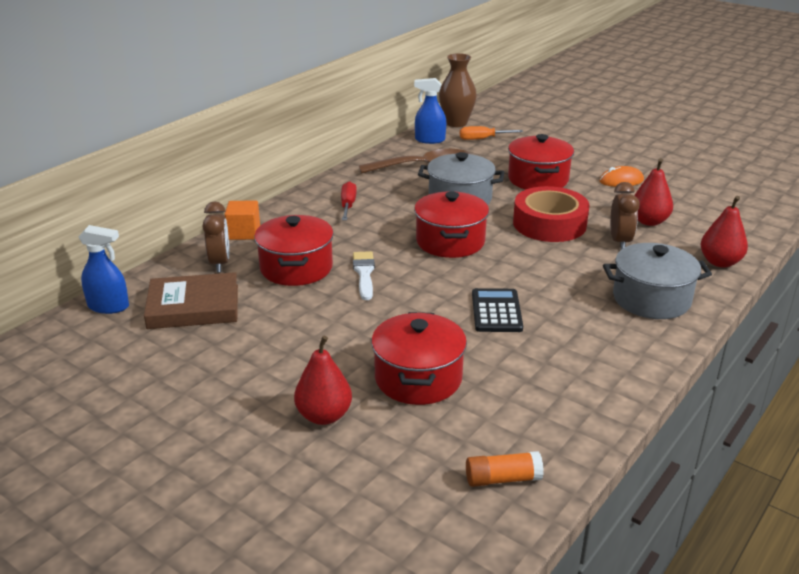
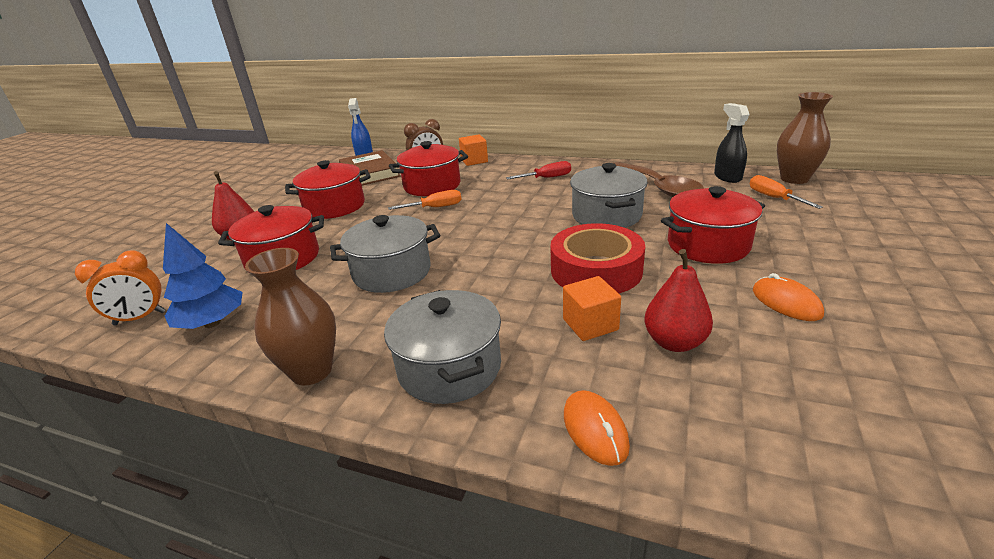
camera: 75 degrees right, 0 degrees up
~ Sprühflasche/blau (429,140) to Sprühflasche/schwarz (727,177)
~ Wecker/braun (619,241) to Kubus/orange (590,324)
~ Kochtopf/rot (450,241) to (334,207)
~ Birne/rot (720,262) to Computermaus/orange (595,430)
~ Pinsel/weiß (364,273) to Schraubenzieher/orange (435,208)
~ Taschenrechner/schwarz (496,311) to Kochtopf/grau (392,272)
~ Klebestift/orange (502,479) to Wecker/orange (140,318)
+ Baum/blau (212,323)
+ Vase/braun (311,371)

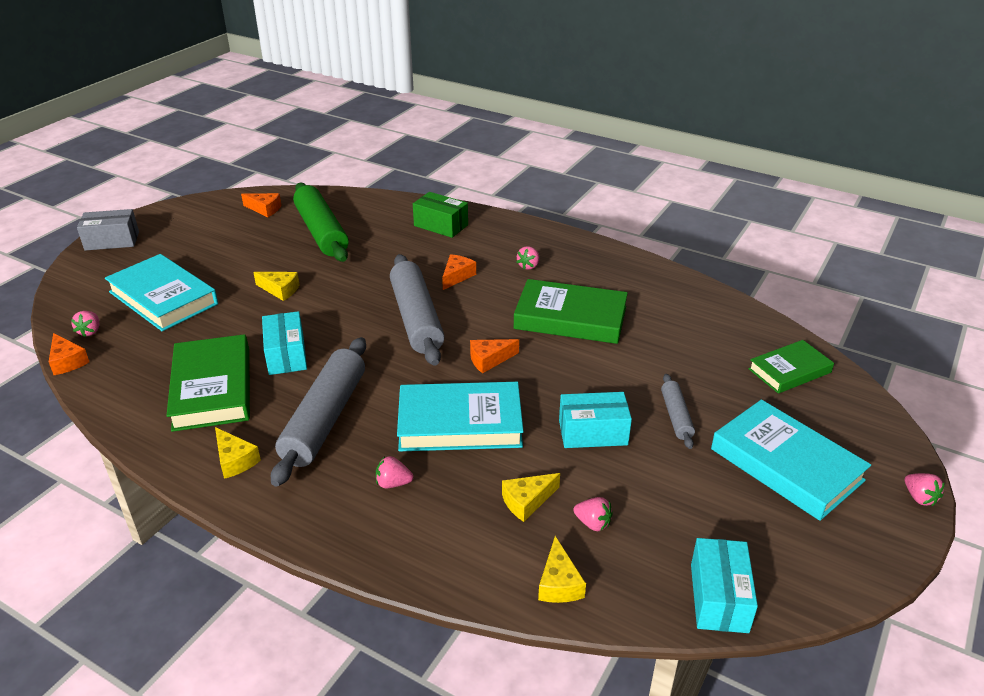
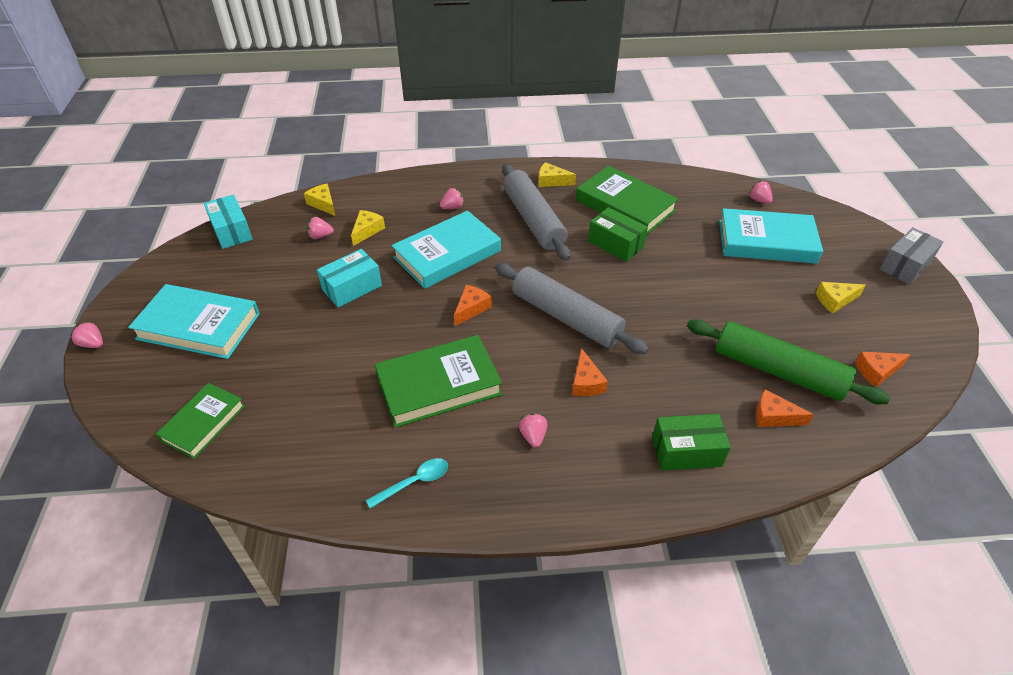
camera: 145 degrees right, 10 degrees up
~ Käse/gelb (280,290) to (835,300)
~ Schachtel/türkis (286,355) to Schachtel/grün (615,244)
~ Käse/orange (67,361) to (773,416)
- Nudelholz/grau (676,416)
+ Löffel/türkis (415,482)

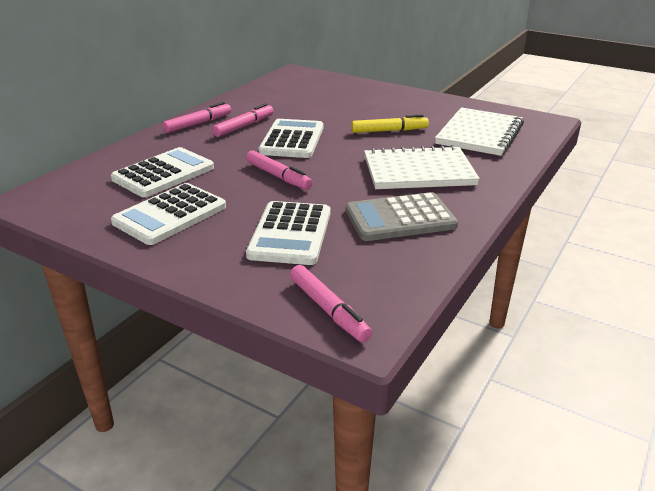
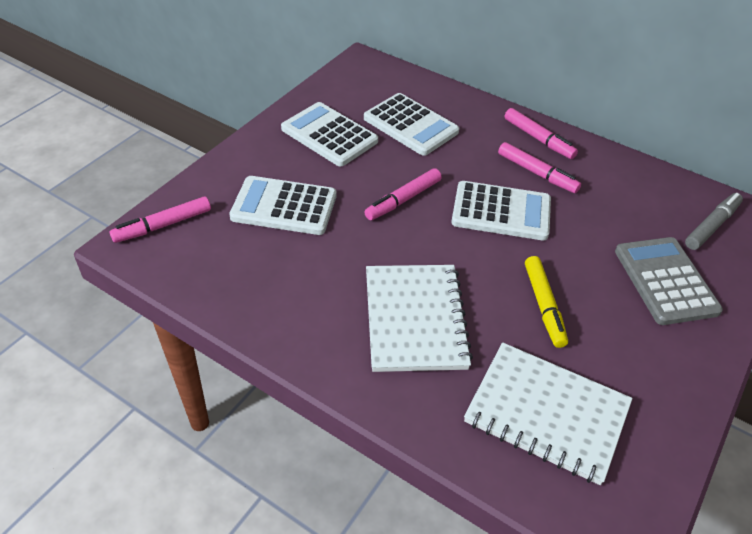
camera: 90 degrees right, 15 degrees up
~ Taschenrechner/grau (400,218) to (665,281)
+ Filzstift/grau (711,226)

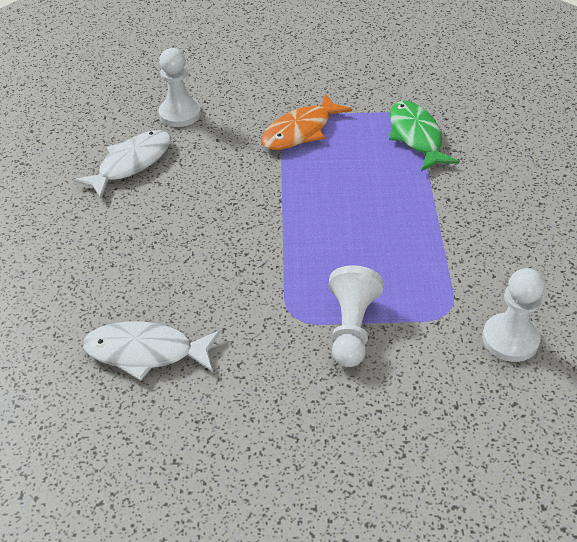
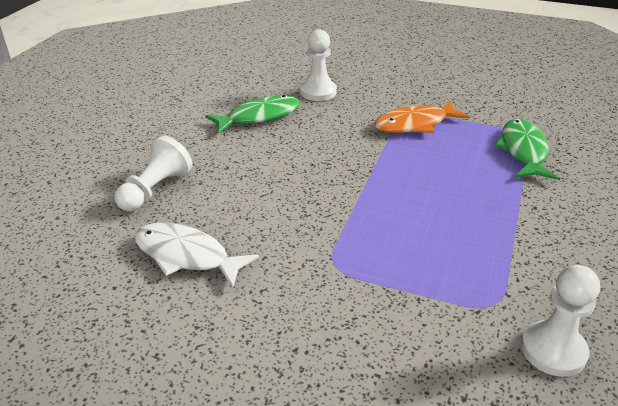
camera: 20 degrees right, 10 degrees down
~ Fisch/weiß (131,163) to Fisch/grün (259,116)
~ Bauer/weiß (351,328) to (155,189)

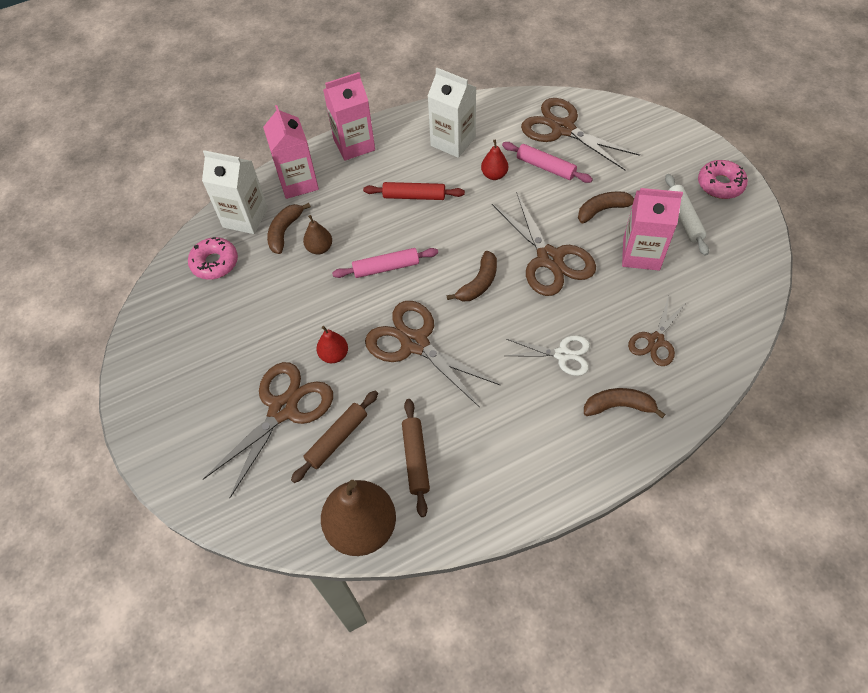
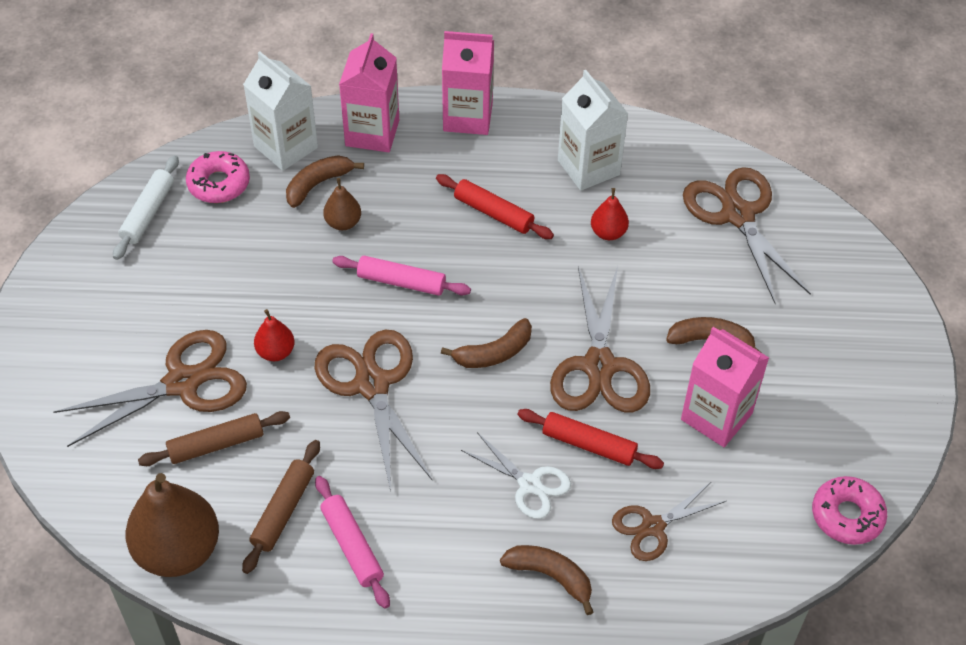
camera: 25 degrees right, 5 degrees down
~ Nudelholz/rosa (545,167) to (352,546)
~ Donut/rosa (720,184) to (847,515)
~ Nudelholz/weiß (684,218) to (148,213)
+ Nudelholz/rot (589,444)

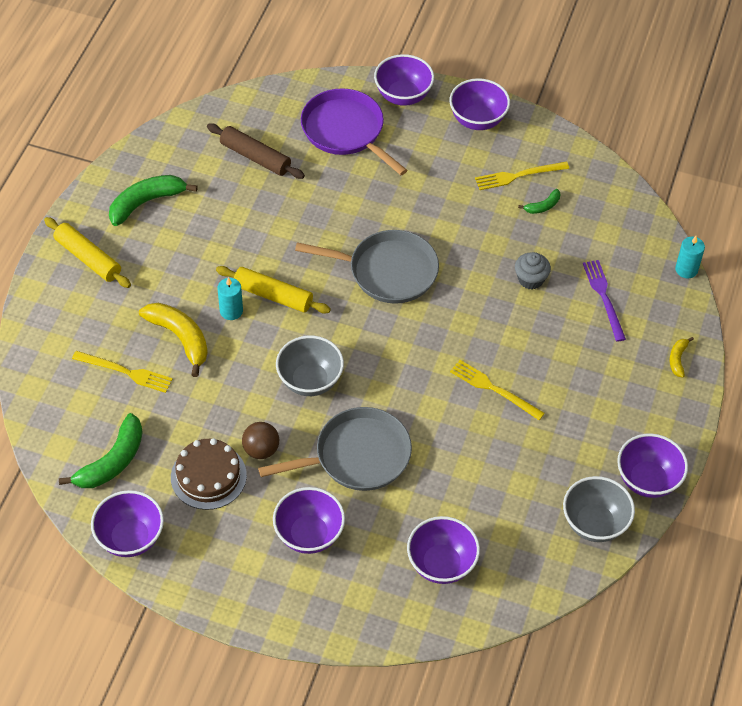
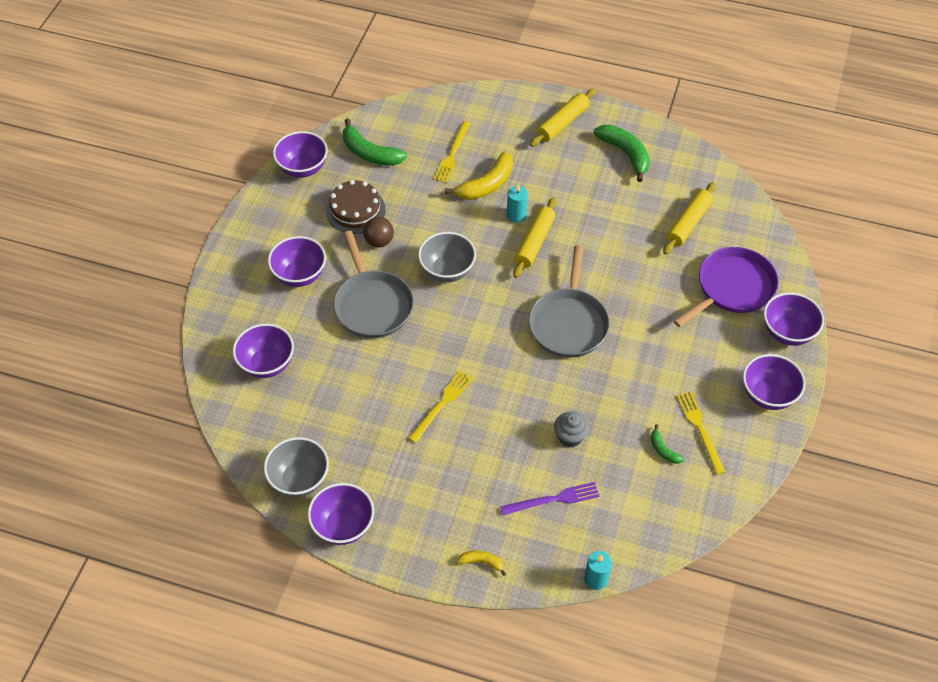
camera: 90 degrees right, 0 degrees up
~ Nudelholz/braun (255,157) to Nudelholz/gelb (688,223)

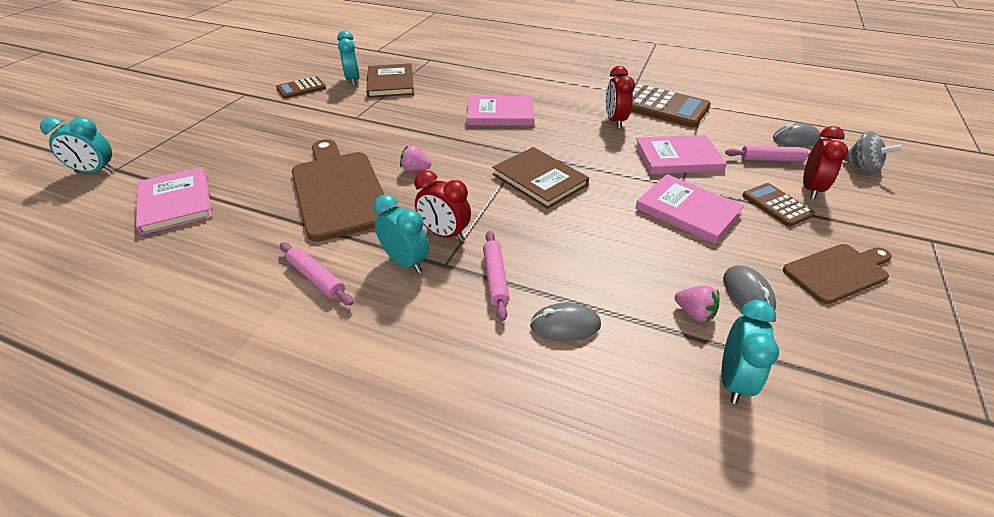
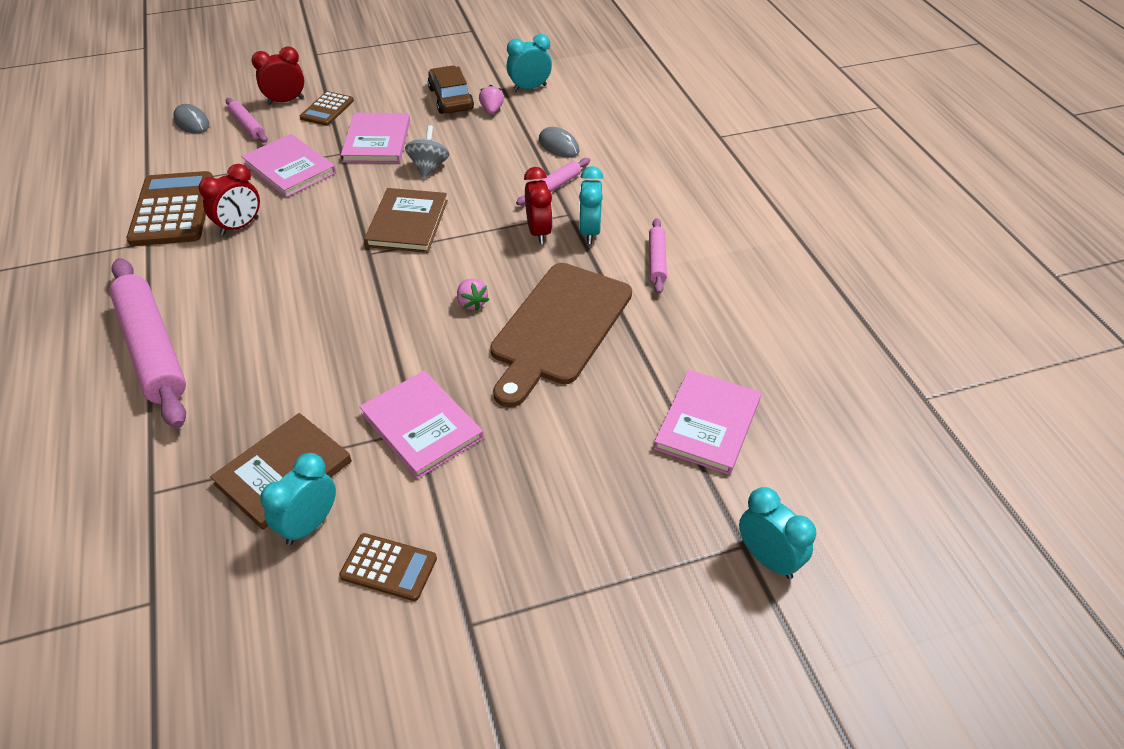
camera: 130 degrees left, 5 degrees up
~ Buch/rosa (500,114) to (422,426)
~ Kreisel/grau (862,167) to (429,167)
- Schneidebrett/braun (838,272)
~ Computermaus/grau (747,293) to Auto/braun (451,99)
+ Nudelholz/rosa (152,349)

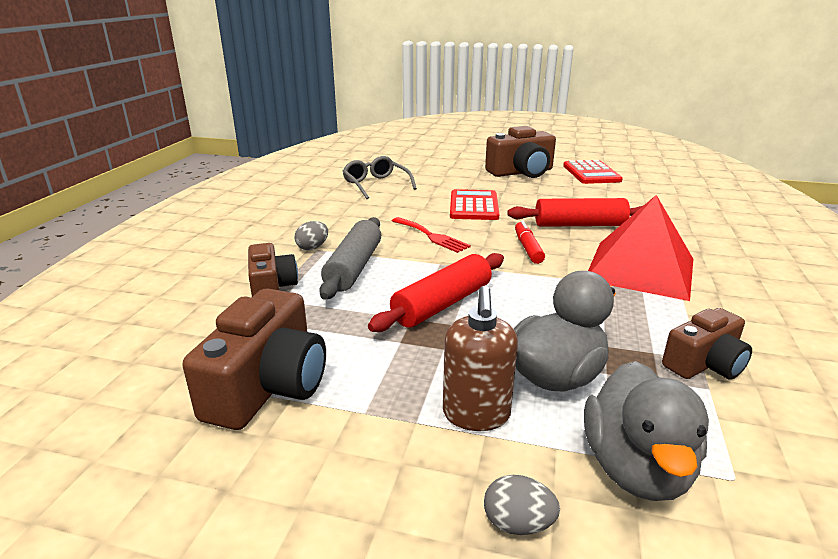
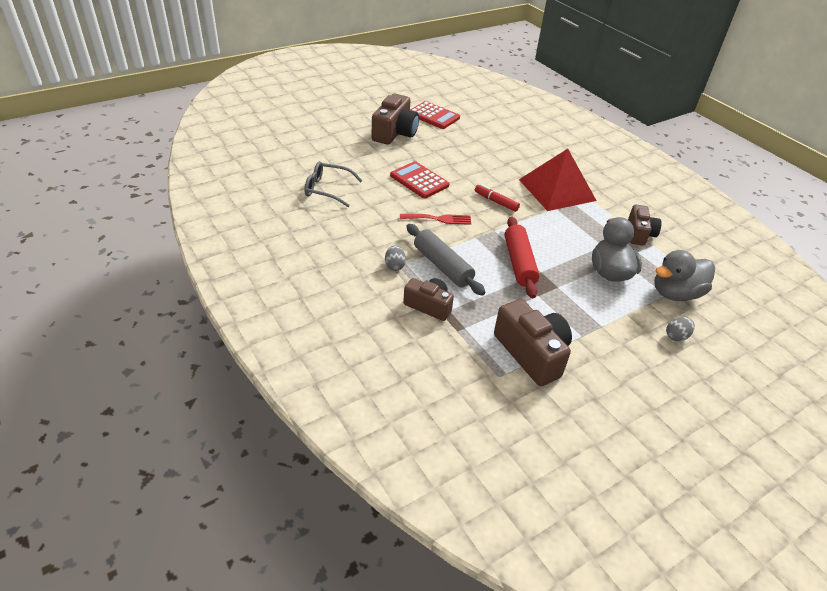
camera: 50 degrees left, 15 degrees up
- Nudelholz/rot (579,225)
- Seifenspender/braun (476,415)
~ Ente/grau (636,468) = (675,293) 105 degrees clockwise

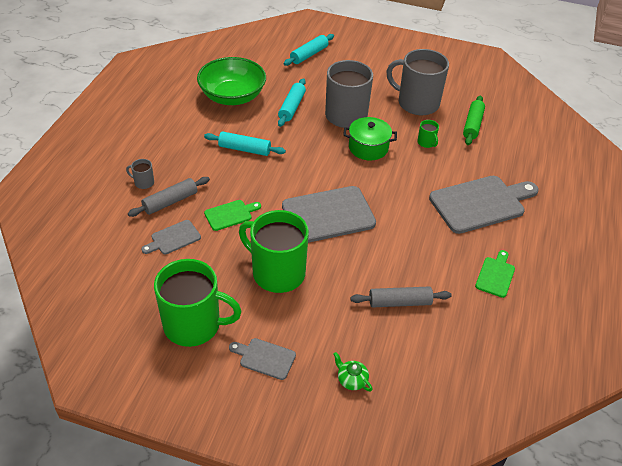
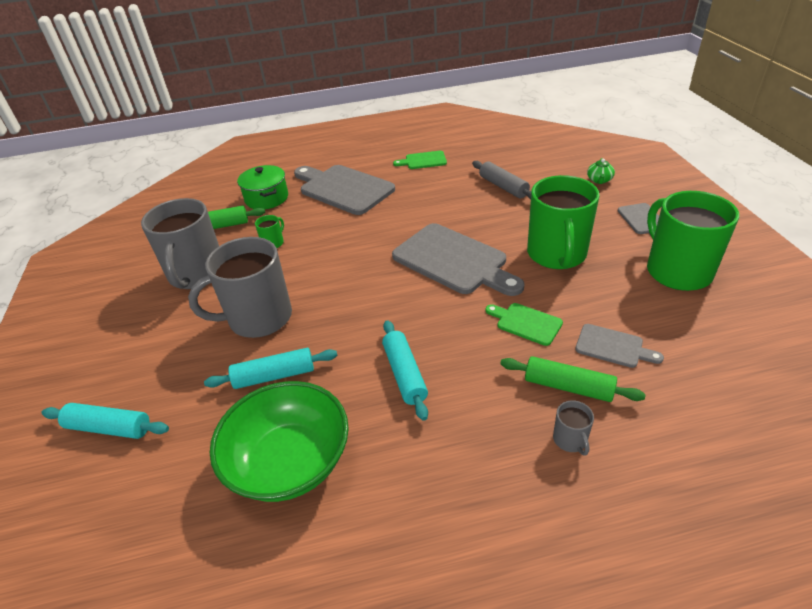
camera: 115 degrees left, 5 degrees down
~ Kochtopf/grün (368,147) to (266,198)
~ Nudelholz/grau (170,202) to Nudelholz/grün (568,386)

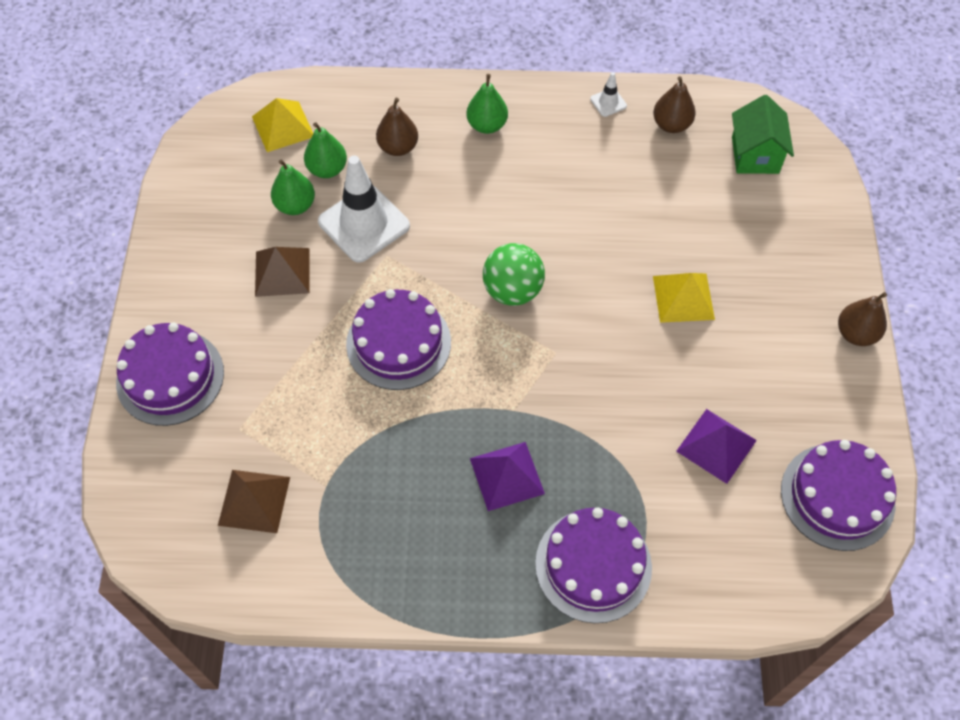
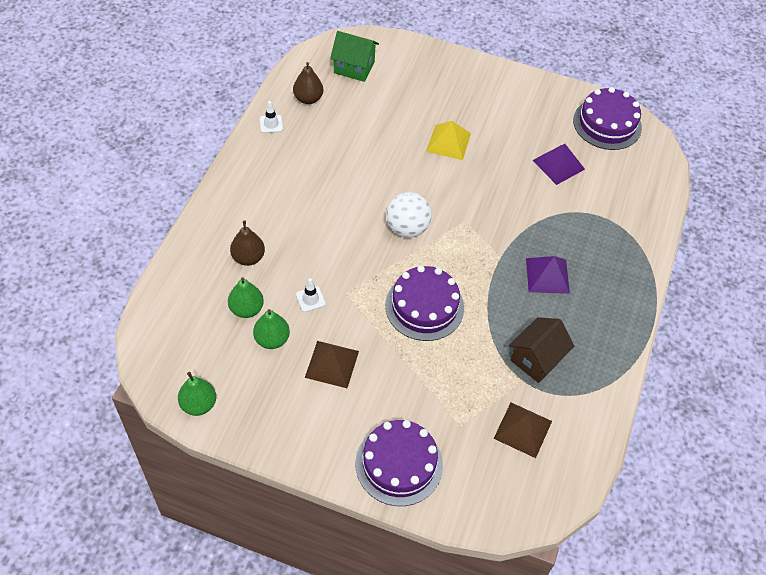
camera: 75 degrees left, 5 degrees down
~ Birne/grün (487,125) to (199,404)
- Pyramide/gelb (283,126)
~ Leitkegel/weiß (364,224) = (310,299) x0.44
~ Ball/grün (512,291) to Ball/weiß (407,228)
- Birne/braun (856,334)
- Kuchen/lila (593,565)
+ Haus/braun (536,359)

